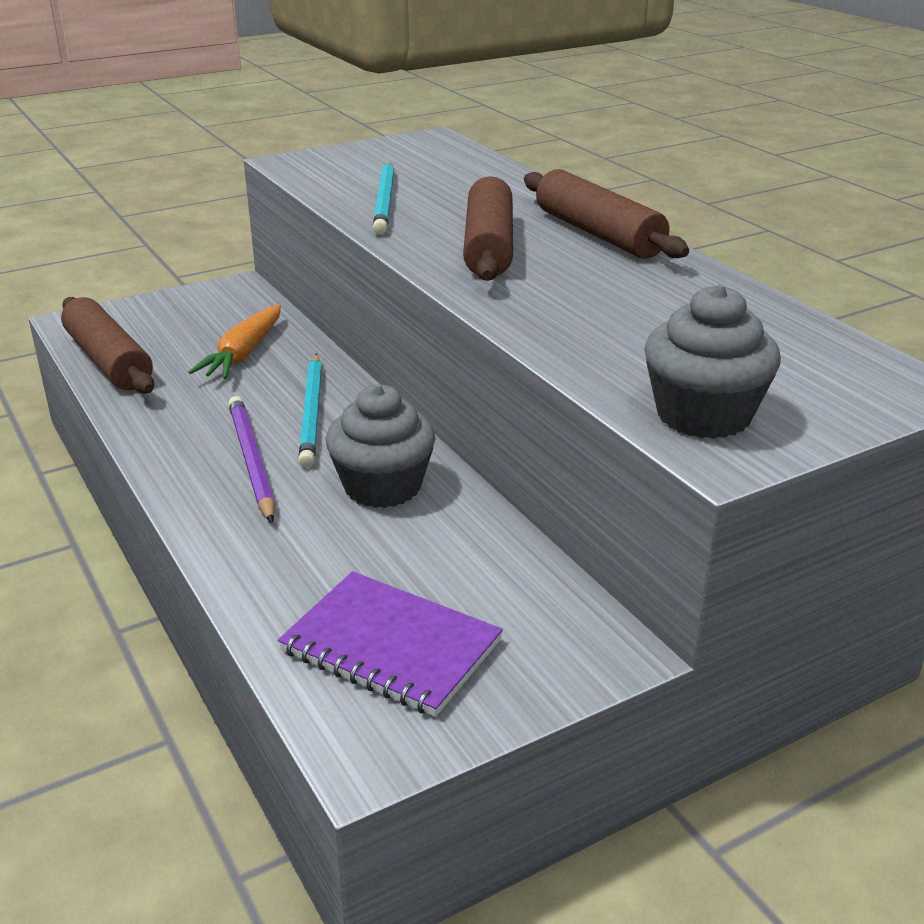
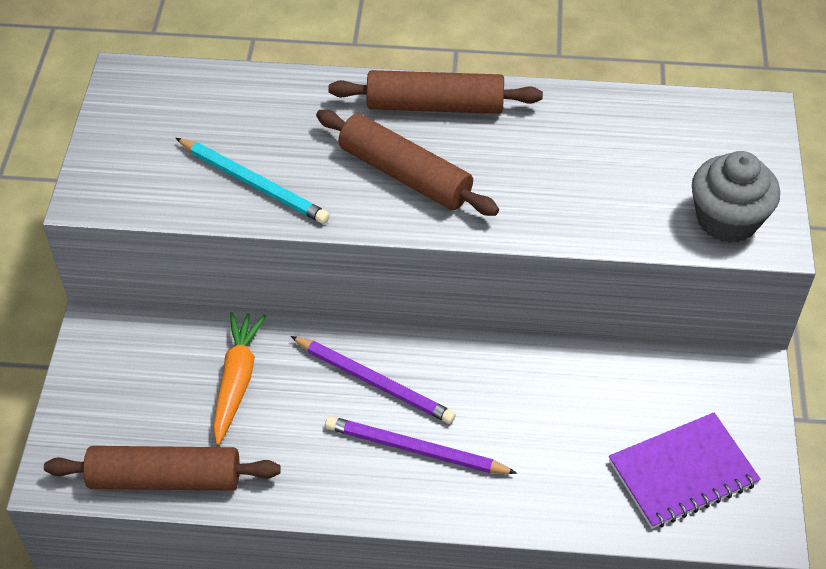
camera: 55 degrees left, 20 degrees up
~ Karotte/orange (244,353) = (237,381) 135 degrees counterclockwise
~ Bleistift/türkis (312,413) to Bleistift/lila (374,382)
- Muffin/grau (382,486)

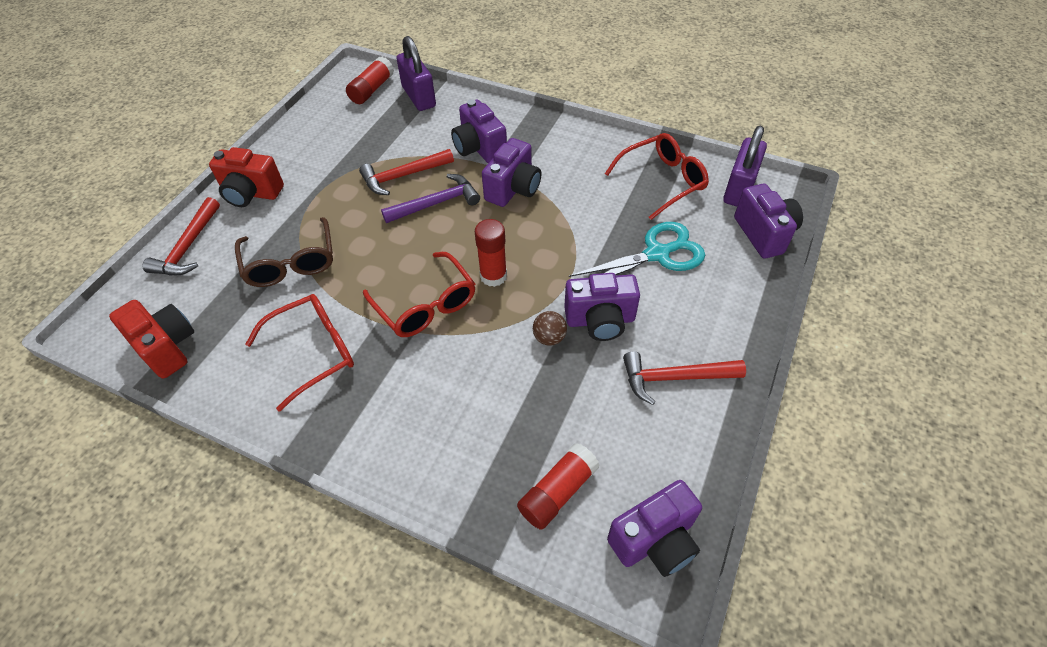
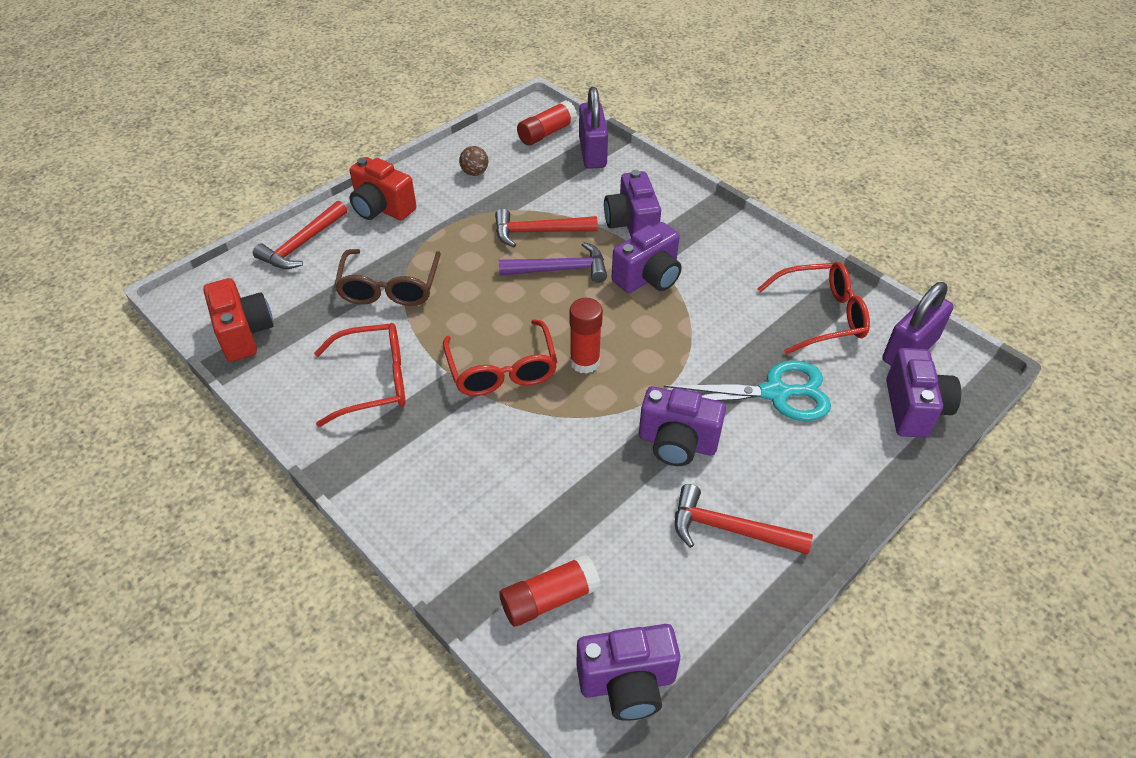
camera: 20 degrees right, 5 degrees down
~ Ball/braun (549,337) to (475,172)

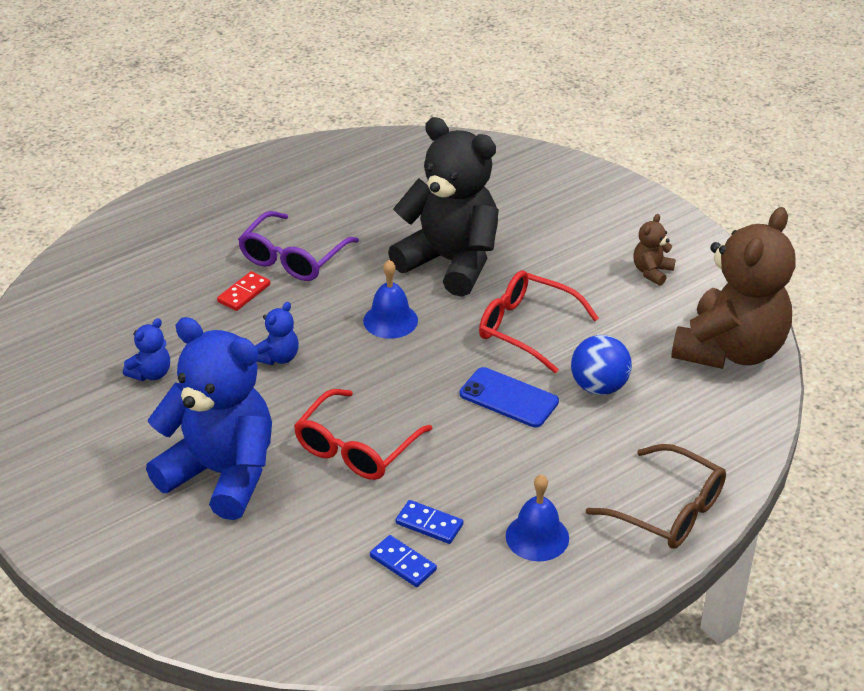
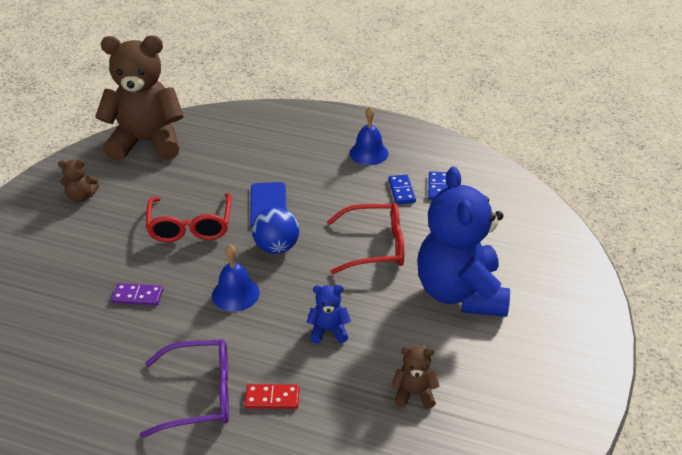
camera: 125 degrees left, 0 degrees up
~ Teddybär/schwarz (450,262) to Dominostein/lila (138,296)
~ Teddybär/blau (151,373) to Teddybär/braun (414,394)
~ Ball/blau (599,387) to (276,247)
- Brille/braun (668,510)

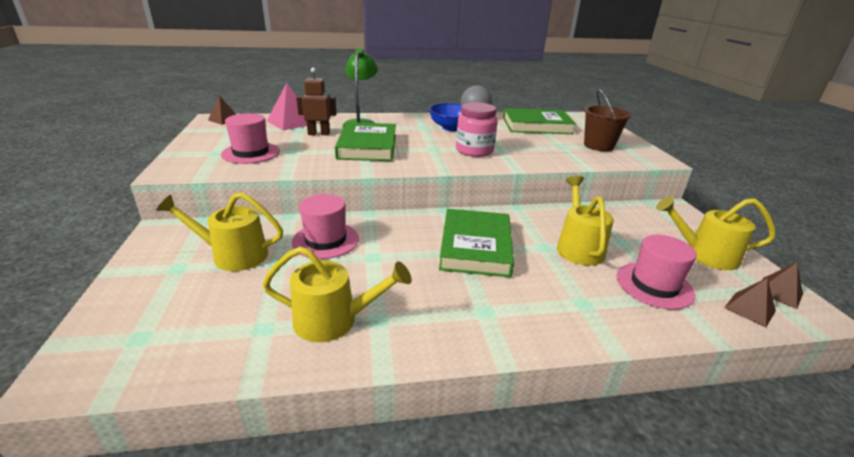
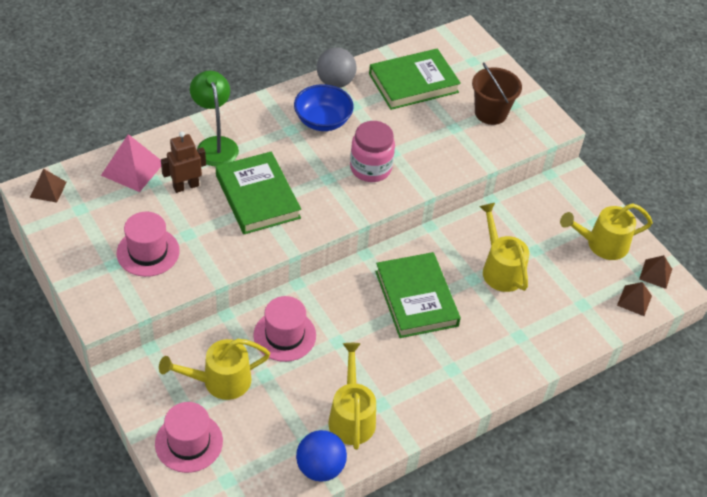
camera: 25 degrees left, 20 degrees up
~ Hut/rosa (654,285) to (189,442)
~ Gießkanne/gelb (334,320) = (351,416) 75 degrees counterclockwise
+ Ball/blau (320,467)

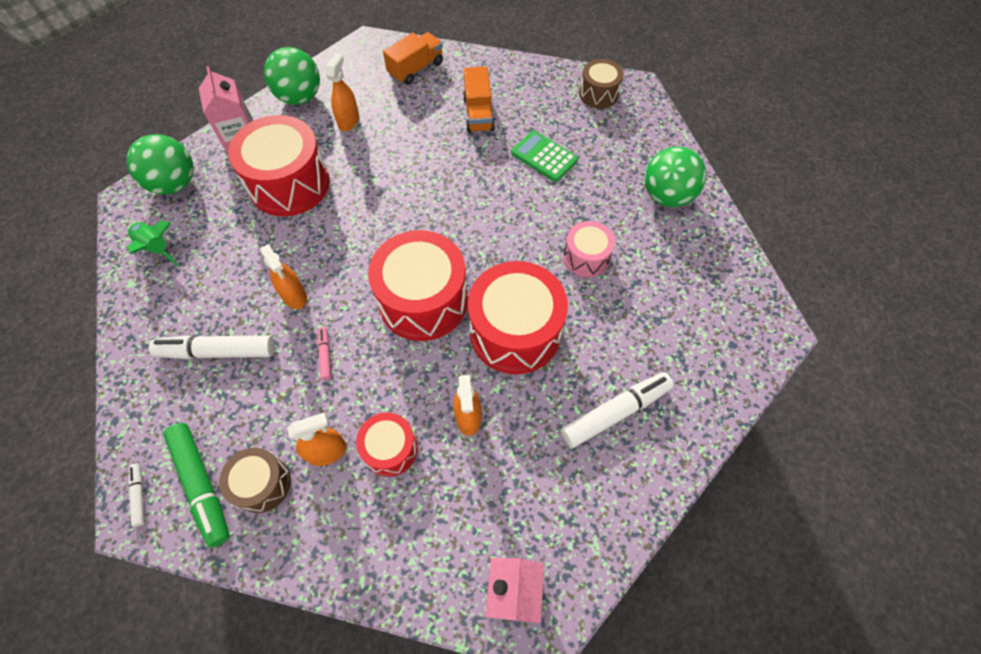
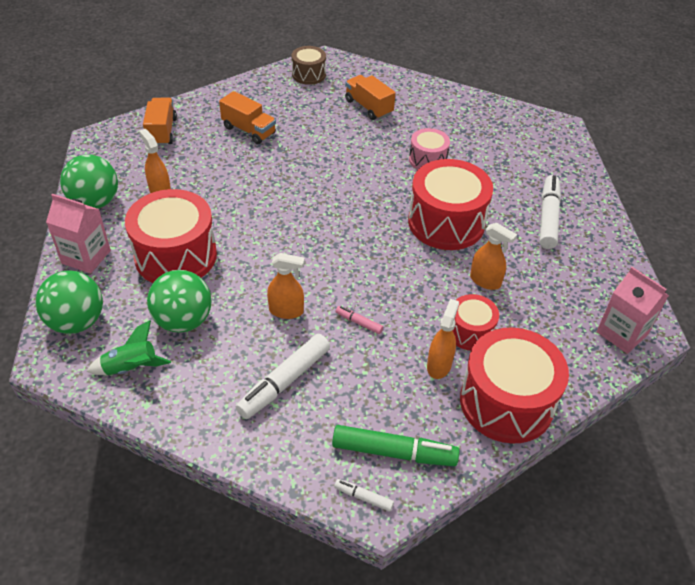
camera: 50 degrees left, 15 degrees down
- Taschenrechner/grün (544,157)
~ Ball/grün (667,196) to (183,320)
~ Trommel/rot (423,301) to (506,402)
- Trommel/braun (262,484)
+ Lastwagen/orange (368,107)

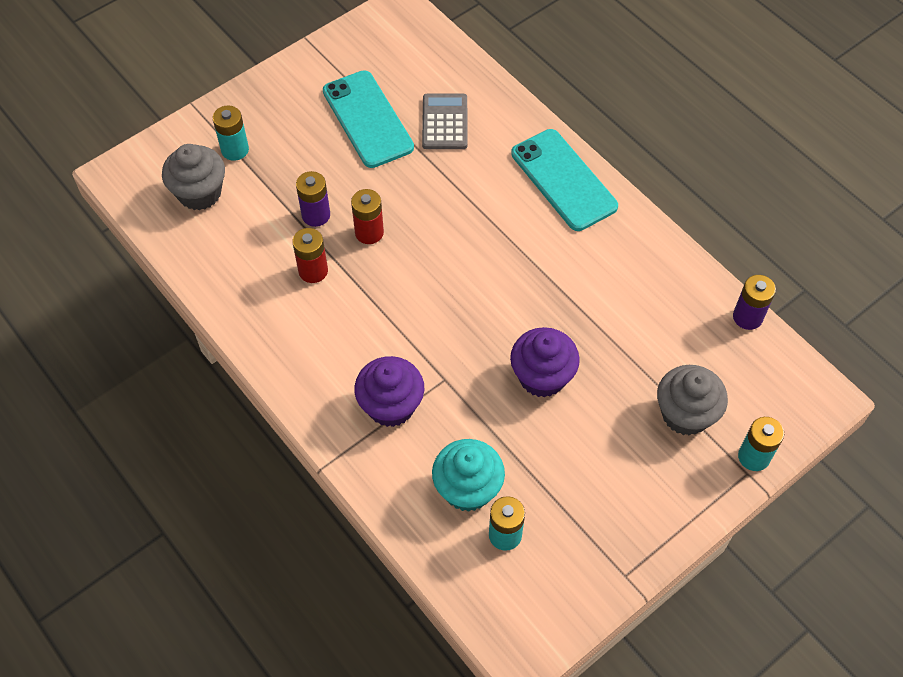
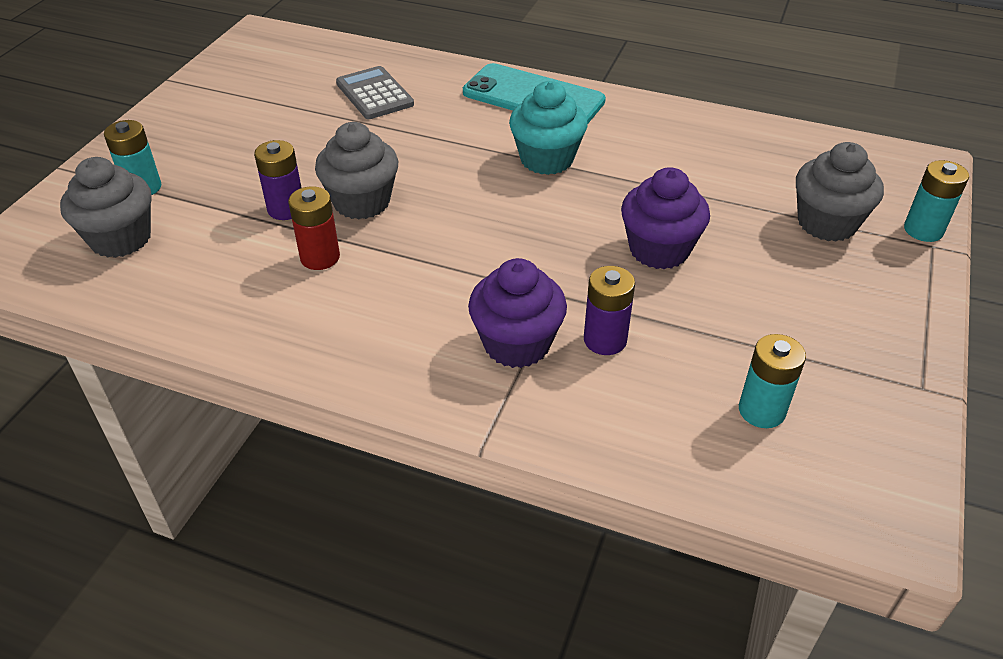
camera: 30 degrees left, 15 degrees down
- Handy/türkis (367,119)
~ Batterie/rot (369,232) to Muffin/grau (362,202)
~ Batterie/lila (747,317) to (605,340)
~ Muffin/türkis (467,488) to (546,159)

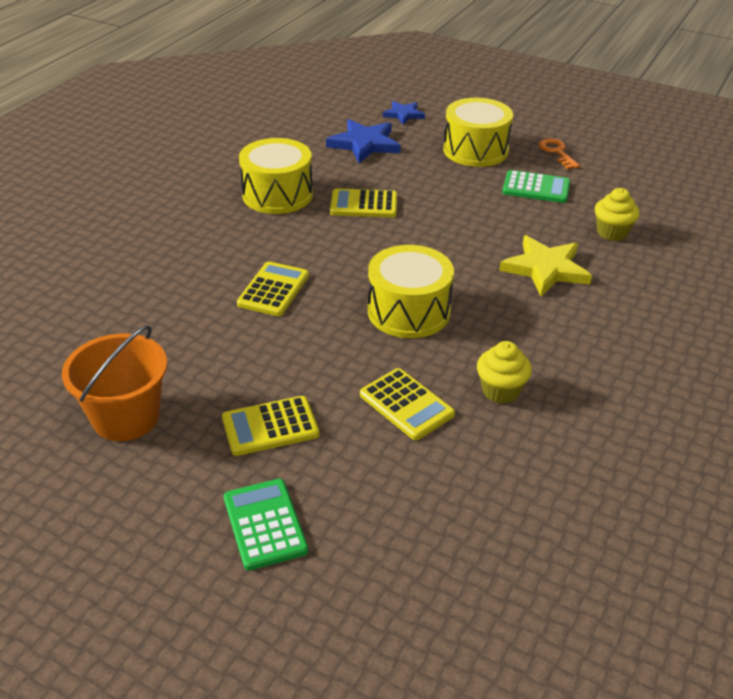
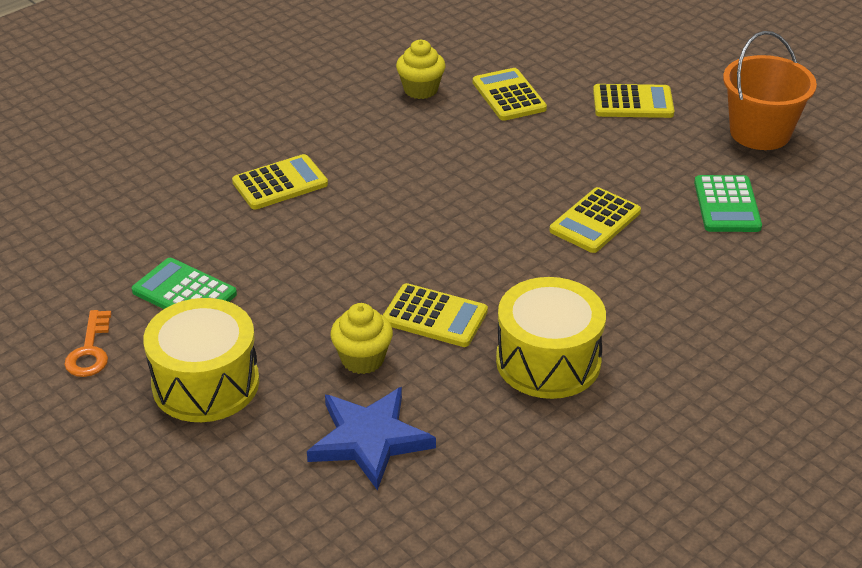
camera: 160 degrees left, 0 degrees up
- Stern/blau (403,114)
~ Muffin/gelb (612,232) to (362,359)
~ Stern/gelb (545,269) to Taschenrechner/gelb (280,183)
- Trommel/gelb (408,311)
~ Taschenrechner/grün (265,524) to (727,205)

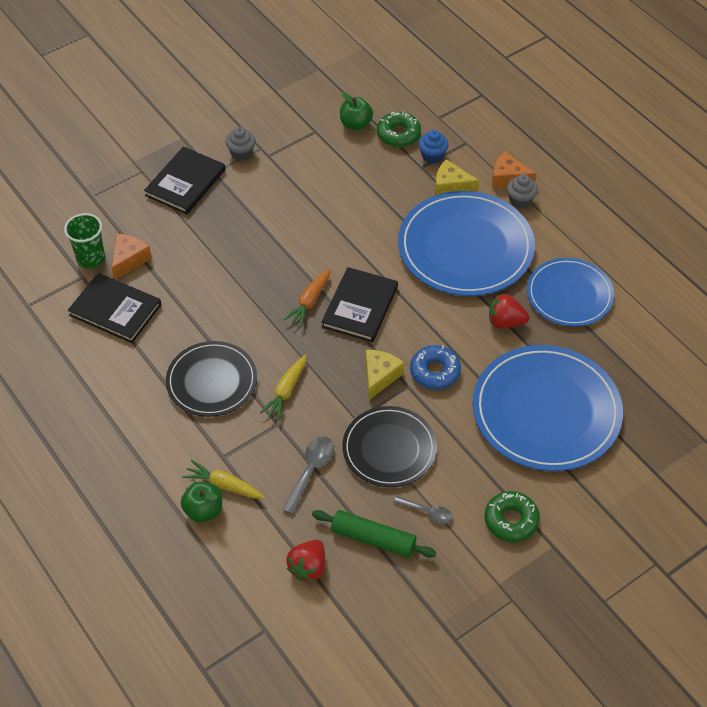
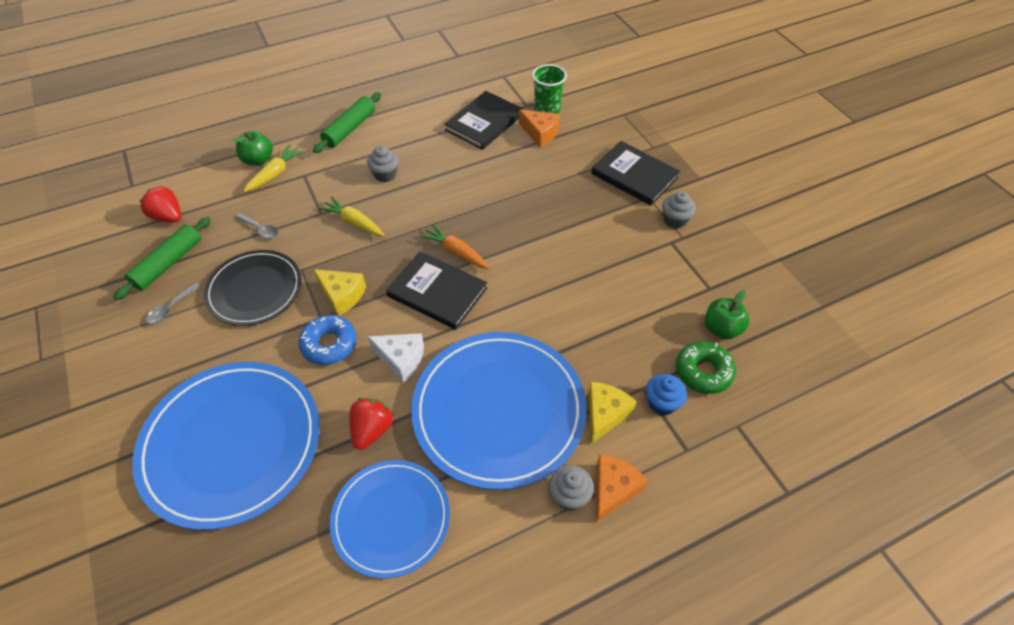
camera: 100 degrees right, 0 degrees up
~ Teller/schwarz (212,381) to Muffin/grau (385,175)
~ Löffel/grau (311,471) = (260,229) x0.66
- Donut/grün (511,520)
+ Nudelholz/grün (350,129)
+ Käse/weiß (401,359)

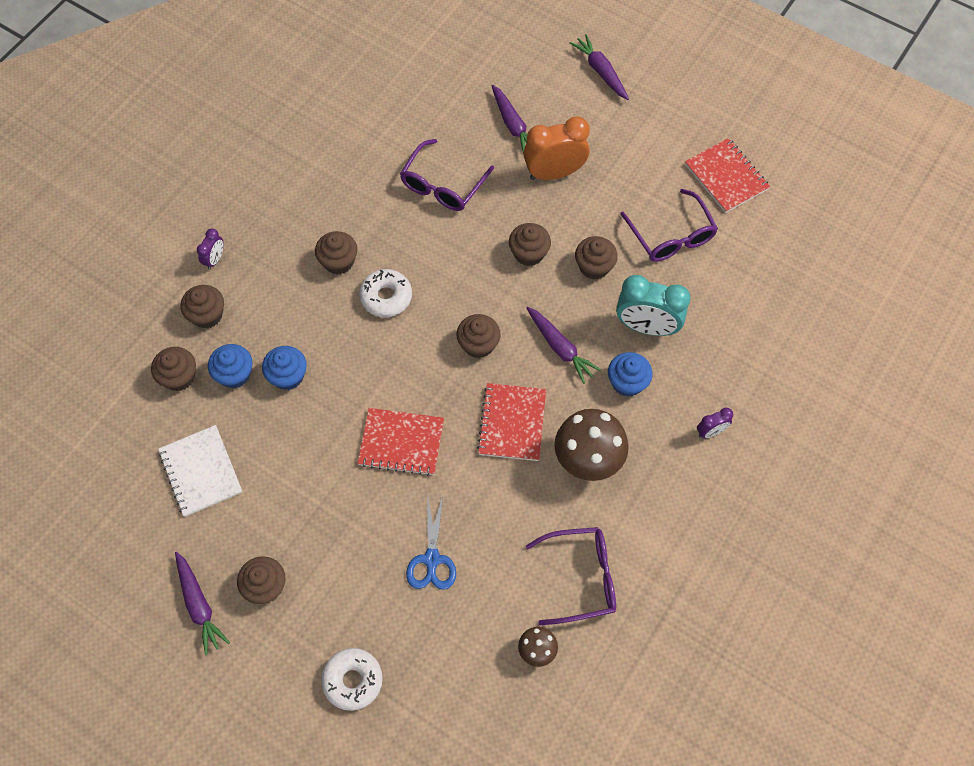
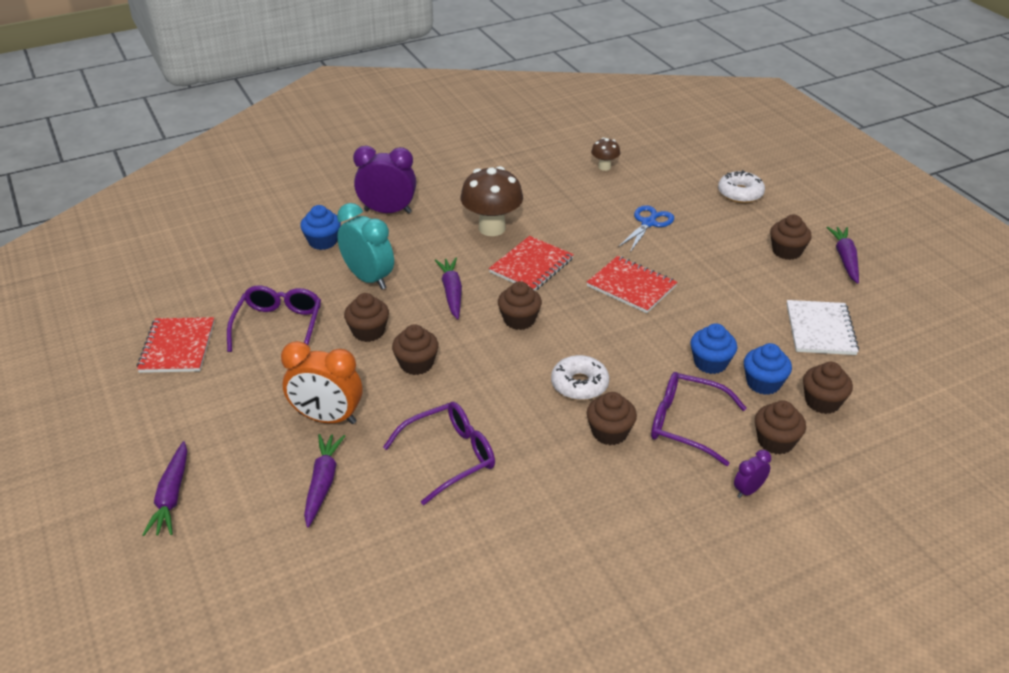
camera: 150 degrees left, 25 degrees down
~ Muffin/blau (627,382) to (323,241)
~ Wecker/lila (711,432) = (387,211) x2.04
~ Brille/lila (581,578) to (686,424)

